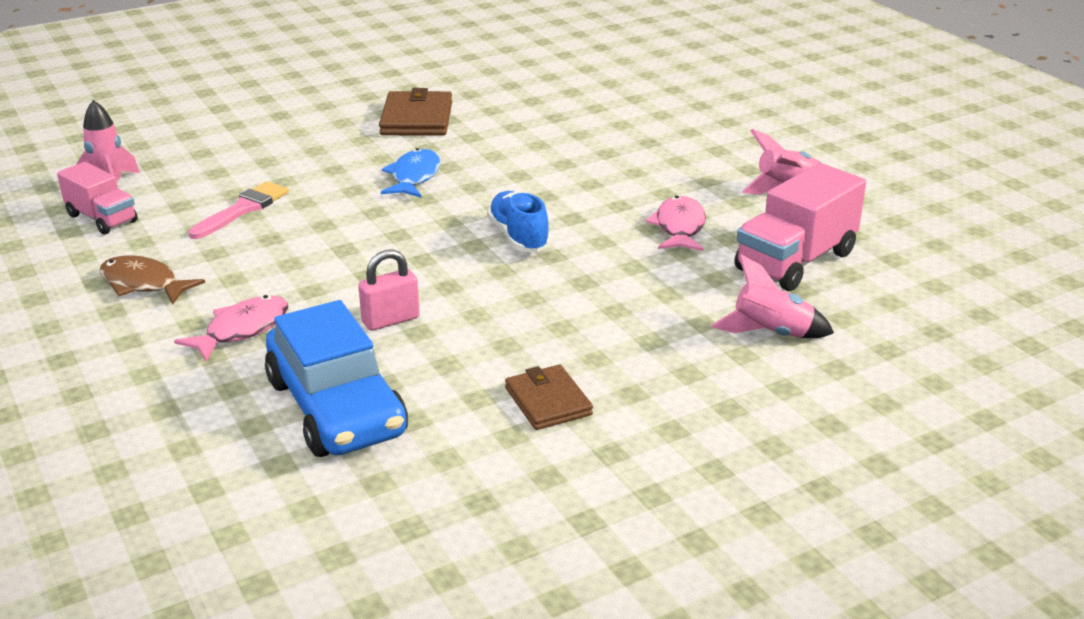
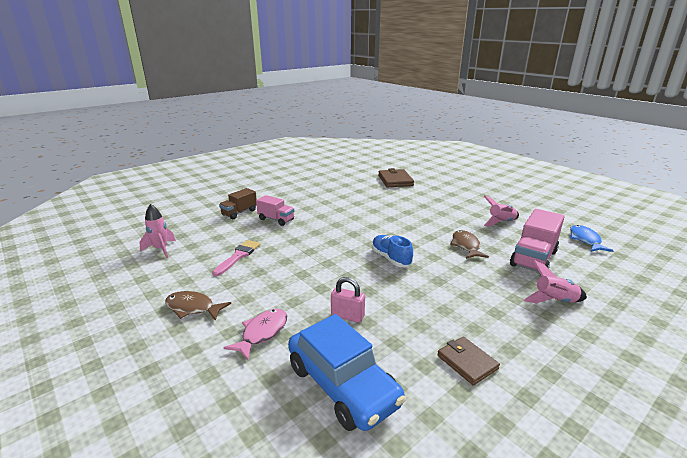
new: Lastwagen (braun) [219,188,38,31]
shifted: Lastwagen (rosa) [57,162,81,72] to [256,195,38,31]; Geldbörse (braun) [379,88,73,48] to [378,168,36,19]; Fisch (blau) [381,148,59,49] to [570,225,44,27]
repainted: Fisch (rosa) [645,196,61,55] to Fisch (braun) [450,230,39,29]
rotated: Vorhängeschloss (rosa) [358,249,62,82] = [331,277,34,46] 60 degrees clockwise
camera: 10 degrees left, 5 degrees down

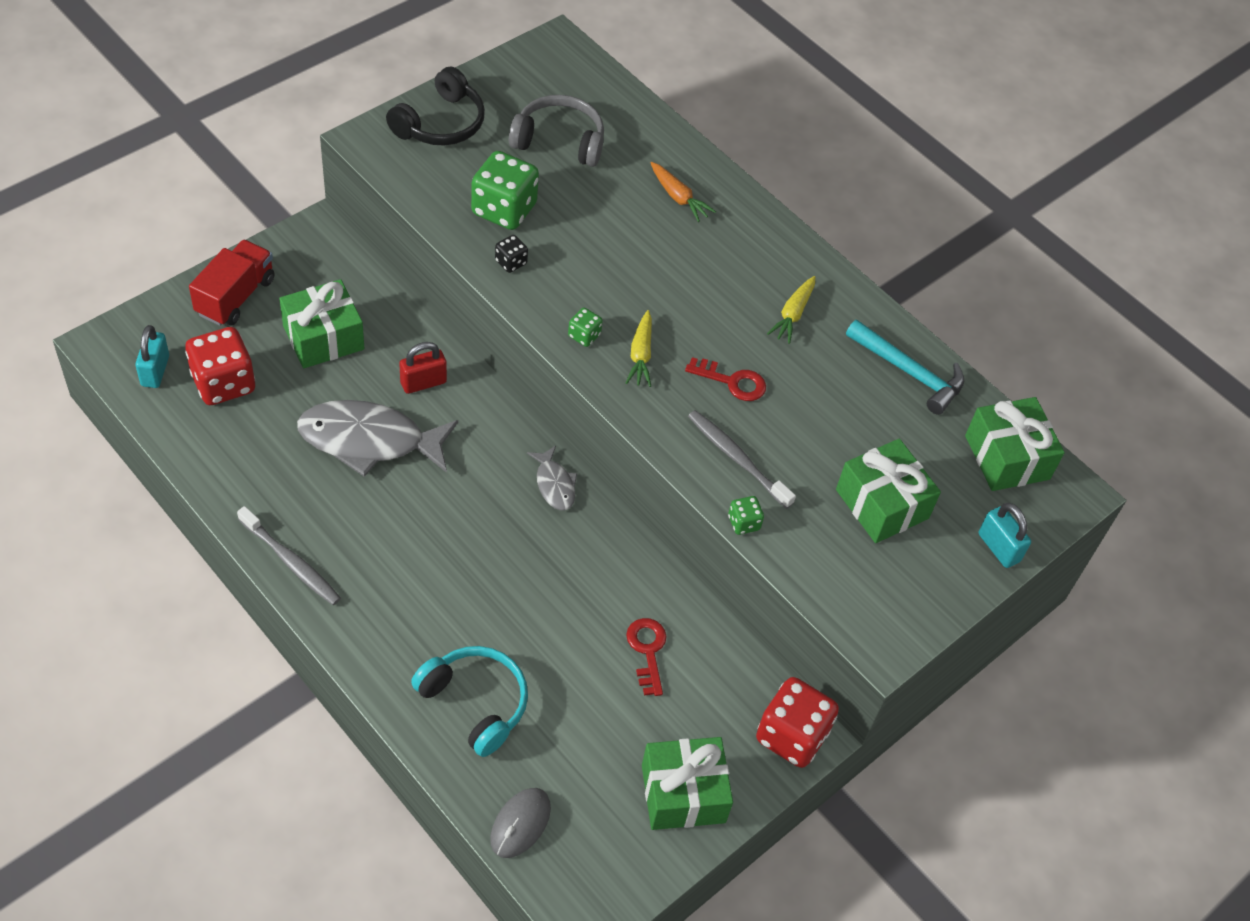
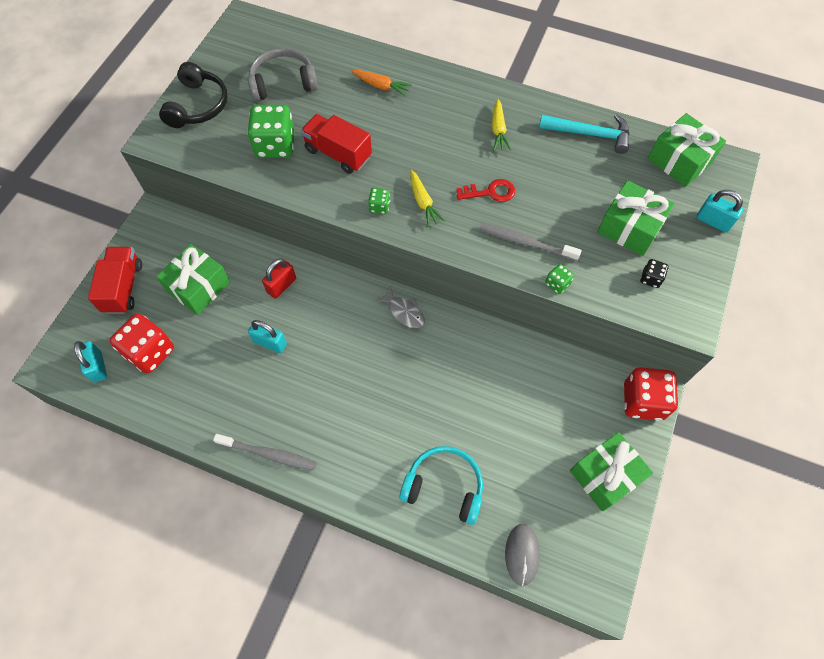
gone: Schlüssel (rot) [626,618,41,78]
new: Lastwagen (rot) [301,114,71,60]
shifted: Spielwürfel (schwarz) [495,235,33,38] to [640,259,29,29]
swapped: Fisch (grau) [297,400,161,77] to Vorhängeschloss (türkis) [248,320,39,33]
camera: 20 degrees left, 10 degrees up

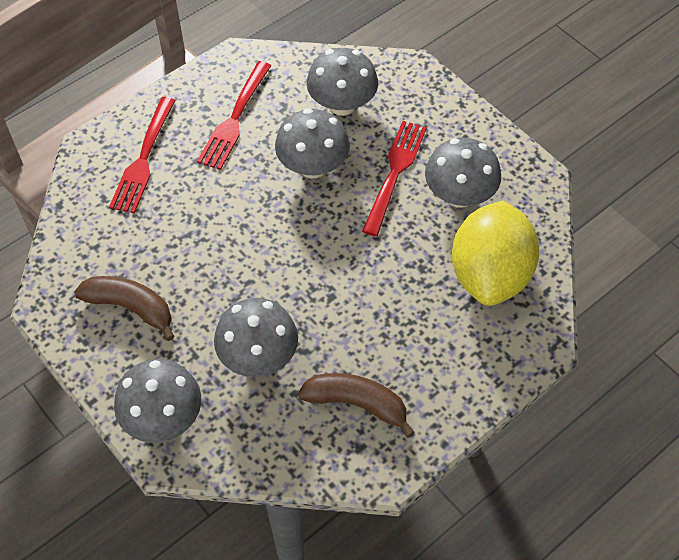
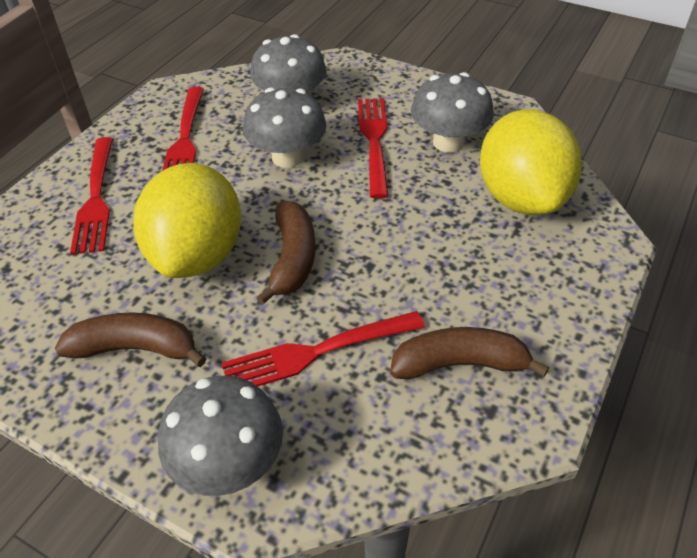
new: Zitrone (gelb) [133,163,108,115]; Banane (braun) [256,201,59,104]
swapped: Pilz (grau) [214,298,84,79] to Gabel (rot) [222,311,203,76]
camera: 20 degrees left, 10 degrees down

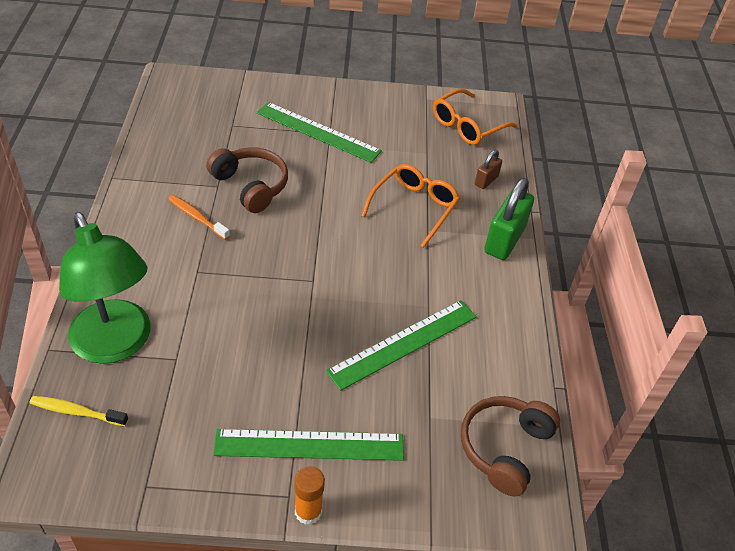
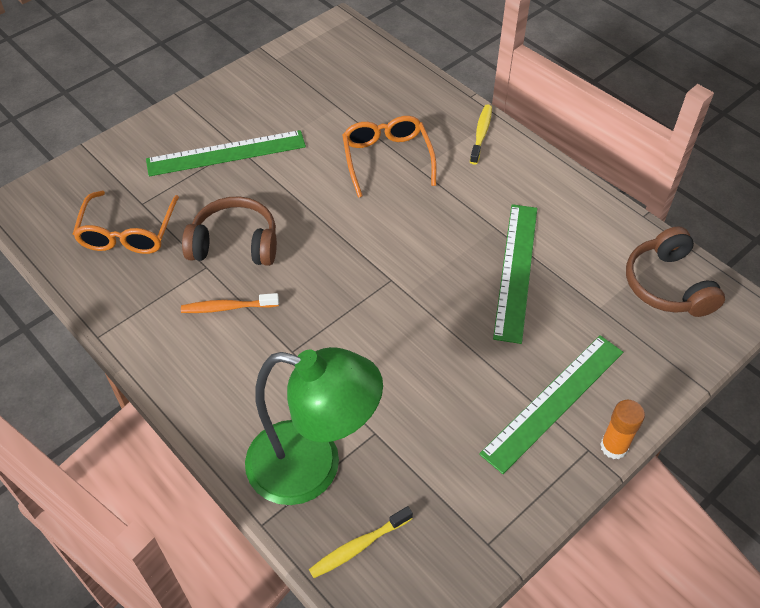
gone: Vorhängeschloss (braun) [475,150,27,39]
shifted: Brille (orange) [433,89,85,56] to [73,191,106,63]
swapped: Vorhängeschloss (grün) [484,178,50,82] to Zahnbürste (gelb) [470,104,22,61]
camera: 40 degrees left, 5 degrees up

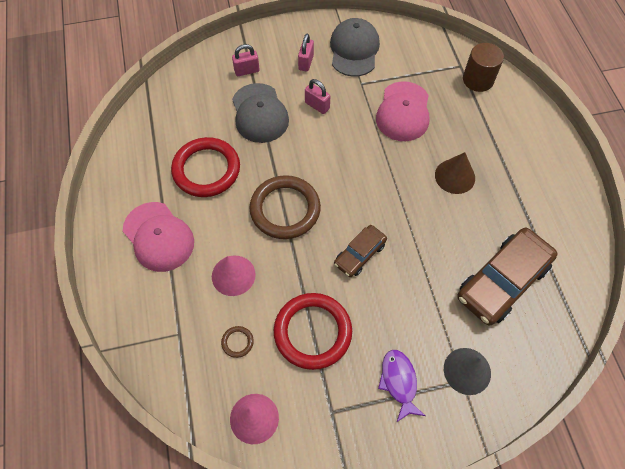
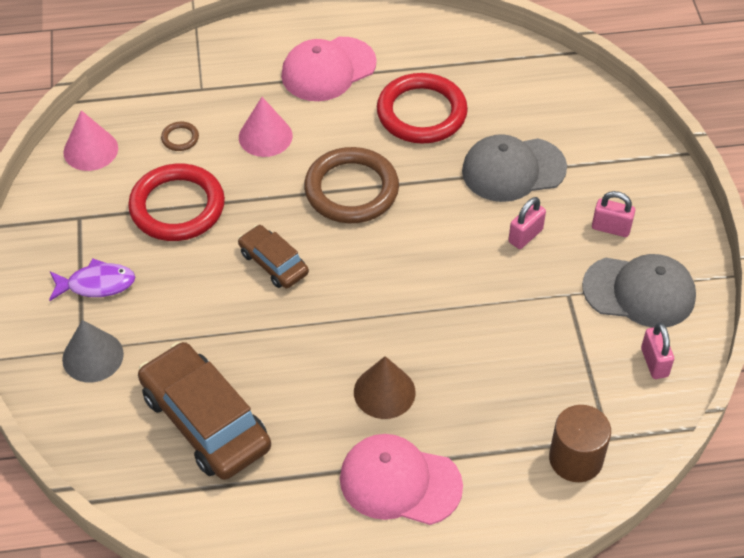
shifted: Kappe (rosa) [376,81,53,60] to [340,434,123,91]; Vorhängeschloss (rosa) [232,44,28,32] to [641,323,33,56]
camera: 95 degrees right, 10 degrees down

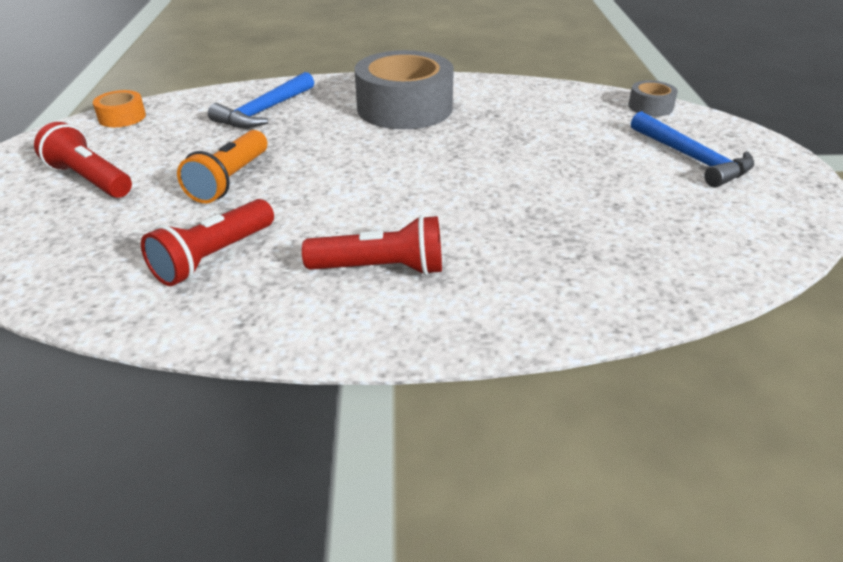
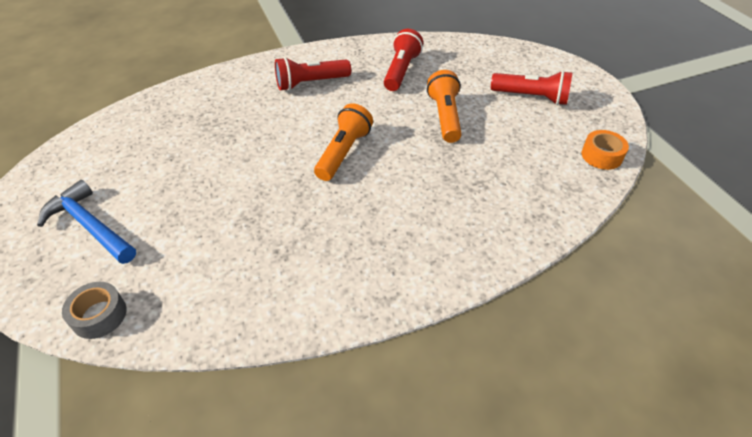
gone: Hammer (blau) [208,72,106,56]; Klebeband (grau) [355,50,99,79]
new: Taschenlampe (orange) [314,103,59,78]
camera: 160 degrees right, 10 degrees up

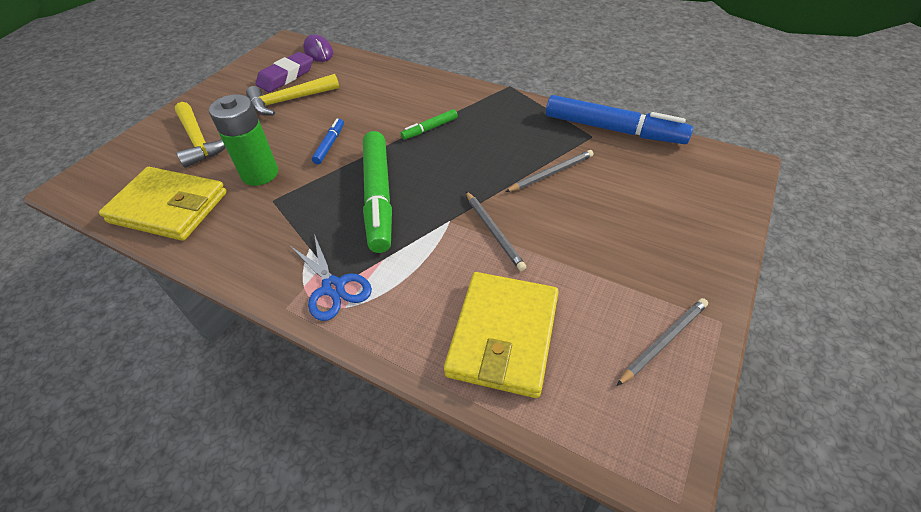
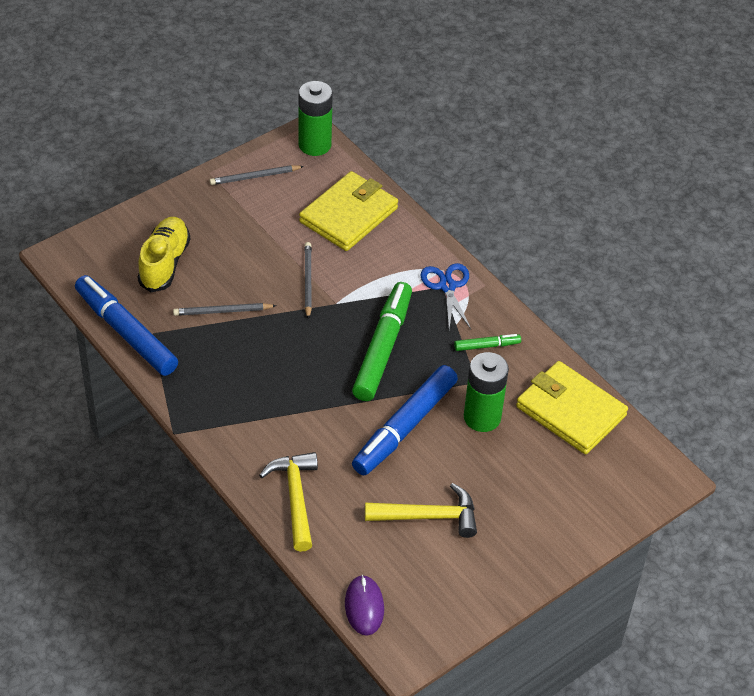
gone: Radiergummi (lila) [256,52,57,40]
new: Schuh (gelb) [138,217,52,75]; Batterie (grün) [299,81,34,75]
shifted: Hammer (gelb) [175,102,51,66] to [259,452,59,100]; Filzstift (grün) [401,109,57,31] to [454,334,67,17]
scaled: Filzstift (blau) [312,118,32,46] = [352,365,106,110] x2.18
camera: 160 degrees left, 0 degrees up

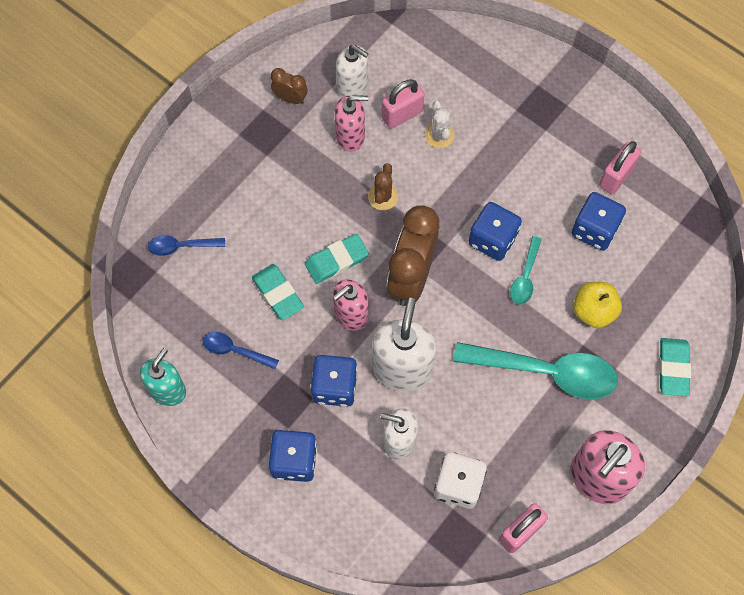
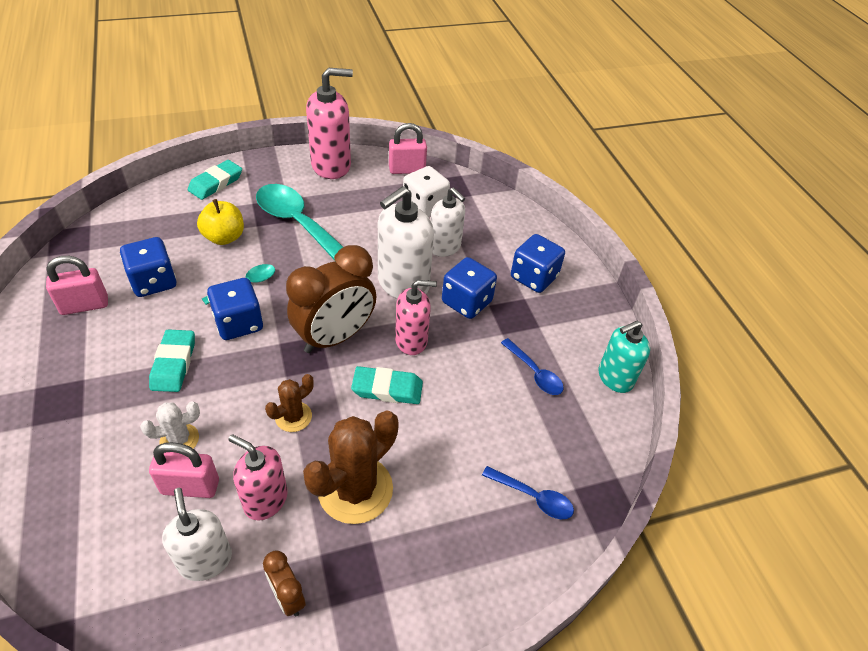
new: Kaktus (braun) [303,411,96,113]
shifted: Radiergummi (türkis) [252,264,52,56] to [149,329,46,63]
rotated: Kaktus (weiß) [425,101,30,47] = [140,402,60,46] 45 degrees clockwise
camera: 150 degrees left, 20 degrees down

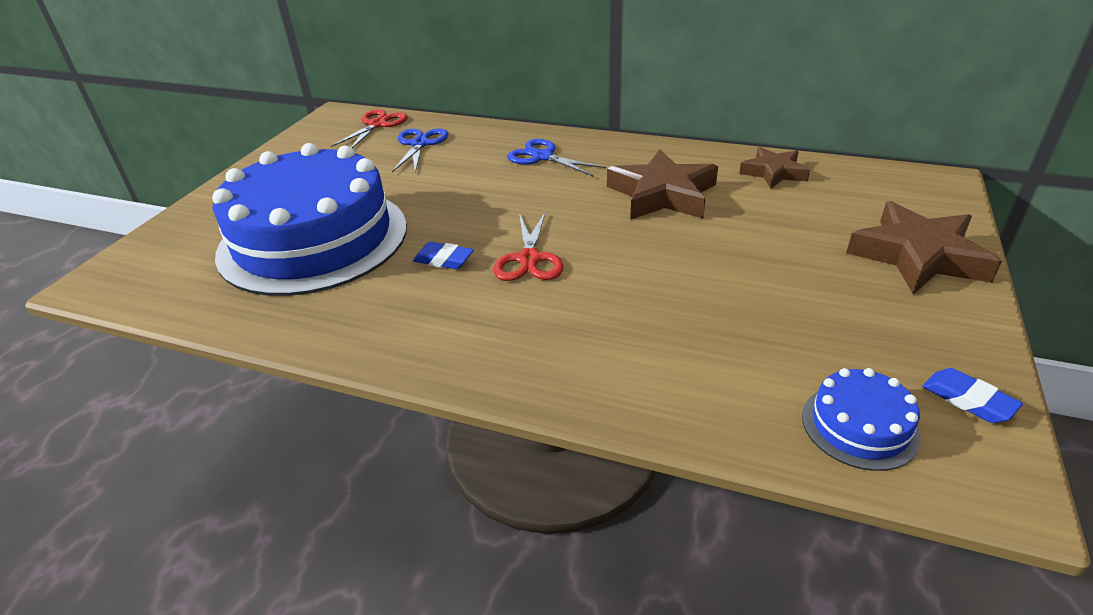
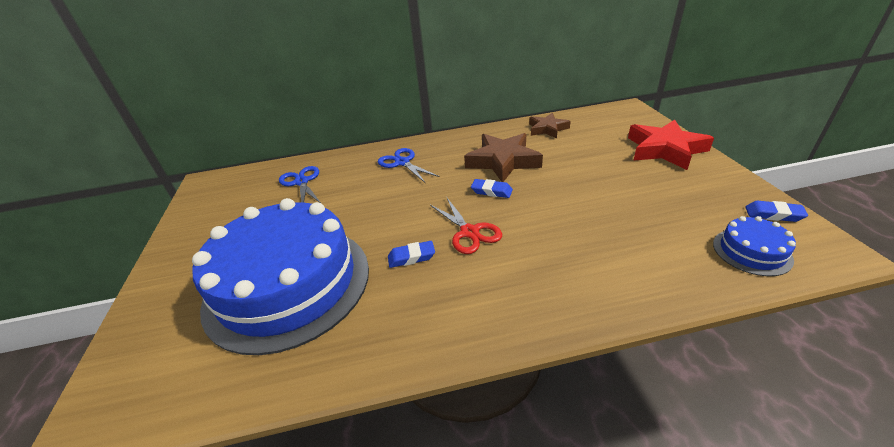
gone: Schere (rot) [331,109,77,39]
new: Radiergummi (blau) [471,179,42,19]
repainted: Stern (braun) [846,201,156,93] to Stern (rot) [628,120,86,50]
rotated: Schere (blau) [507,139,99,37] = [378,148,62,34] 45 degrees clockwise
camera: 30 degrees left, 0 degrees up

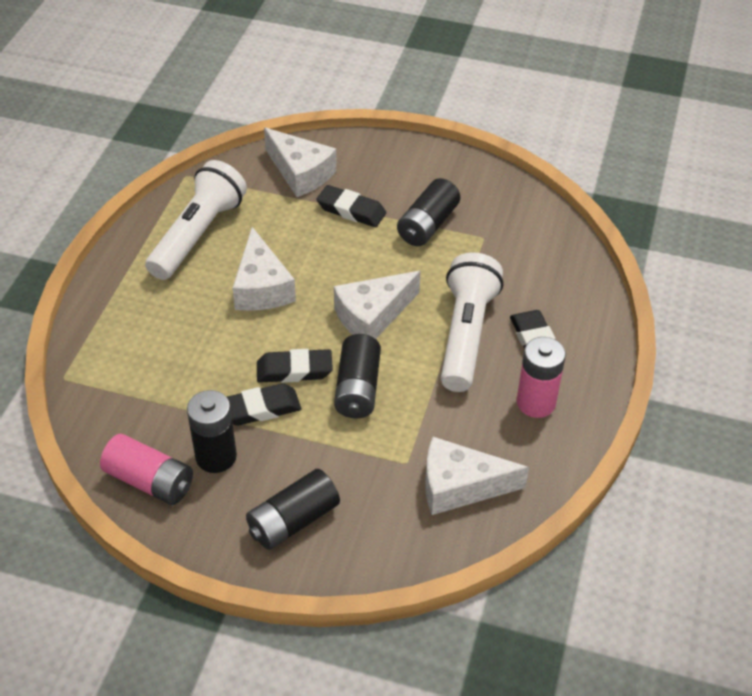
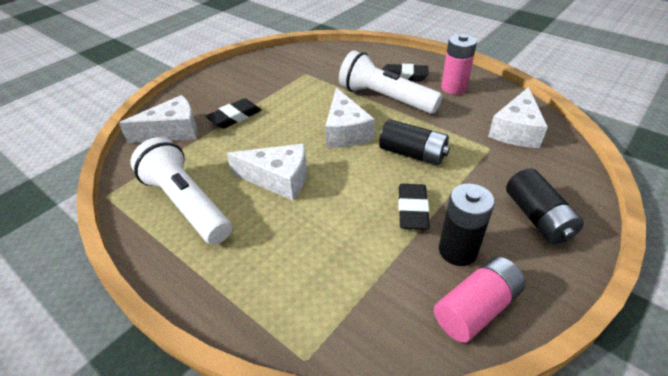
gone: Radiergummi (schwarz) [257,349,76,34]; Batterie (schwarz) [397,178,63,68]
camera: 65 degrees left, 5 degrees down

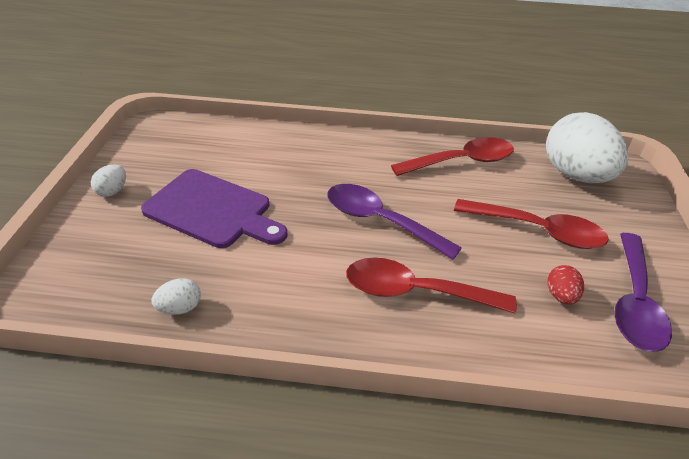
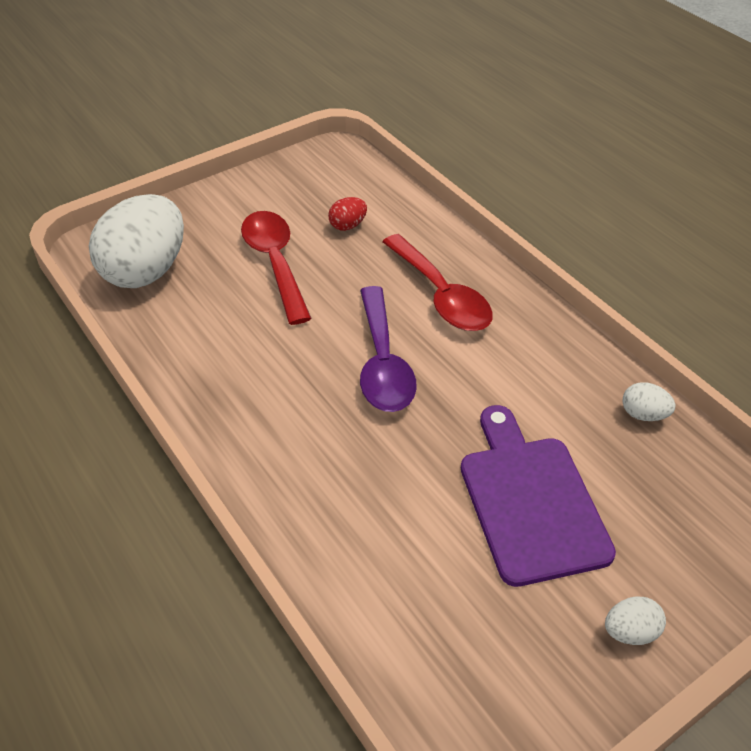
gone: Löffel (rot) [391,137,123,39]; Löffel (lila) [614,233,58,119]
camera: 130 degrees left, 5 degrees up

